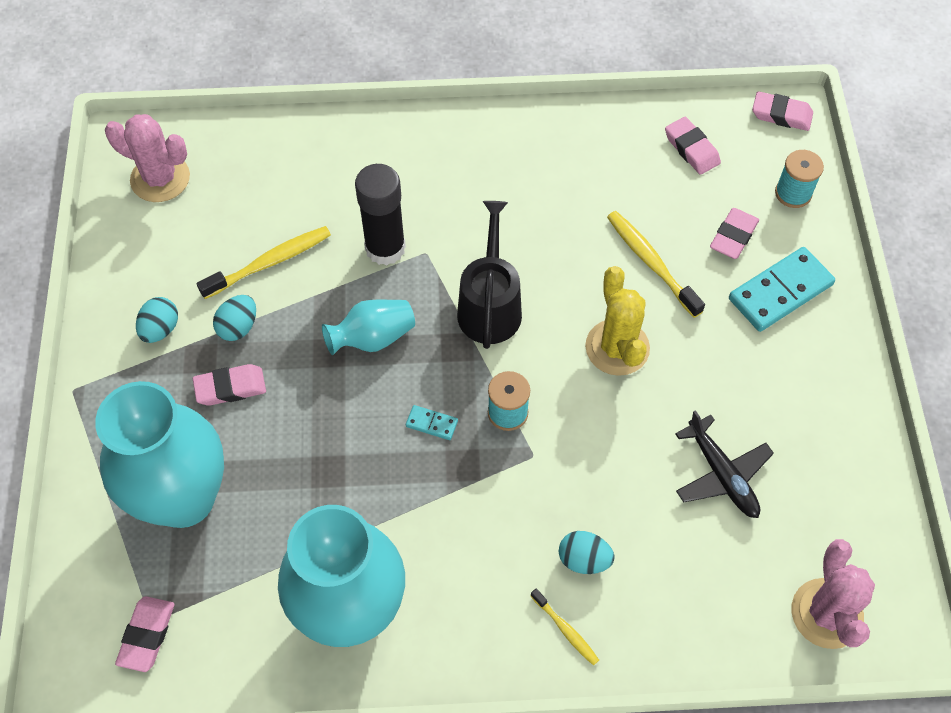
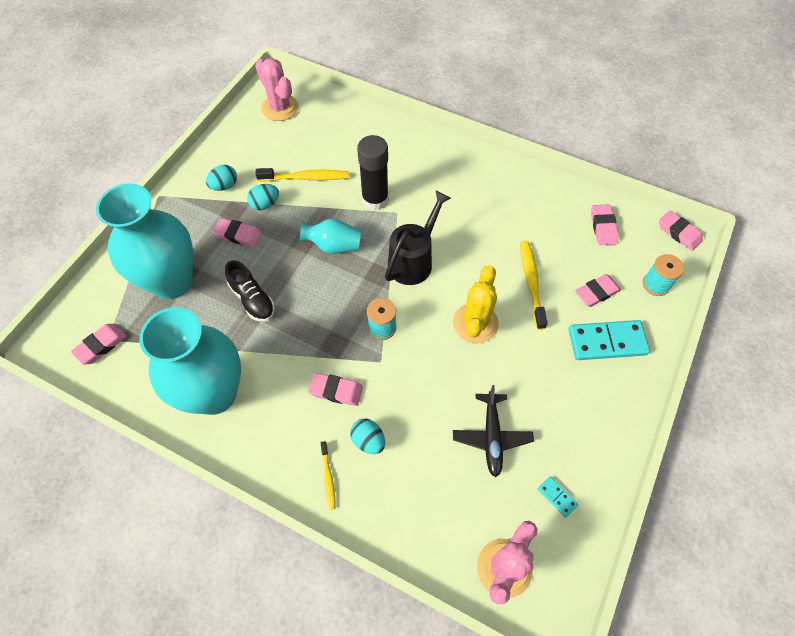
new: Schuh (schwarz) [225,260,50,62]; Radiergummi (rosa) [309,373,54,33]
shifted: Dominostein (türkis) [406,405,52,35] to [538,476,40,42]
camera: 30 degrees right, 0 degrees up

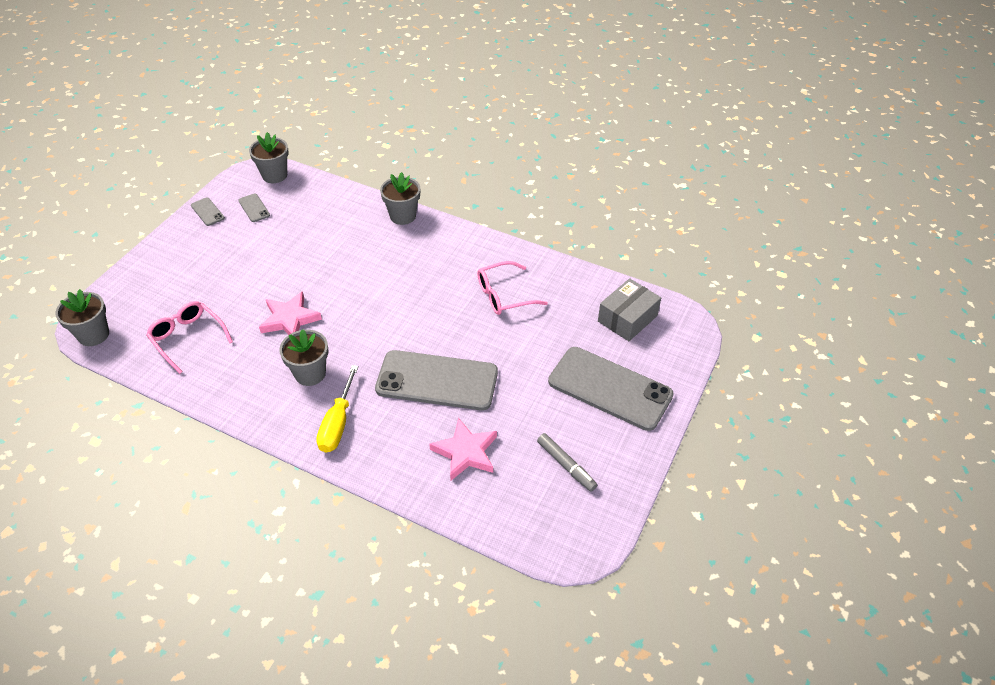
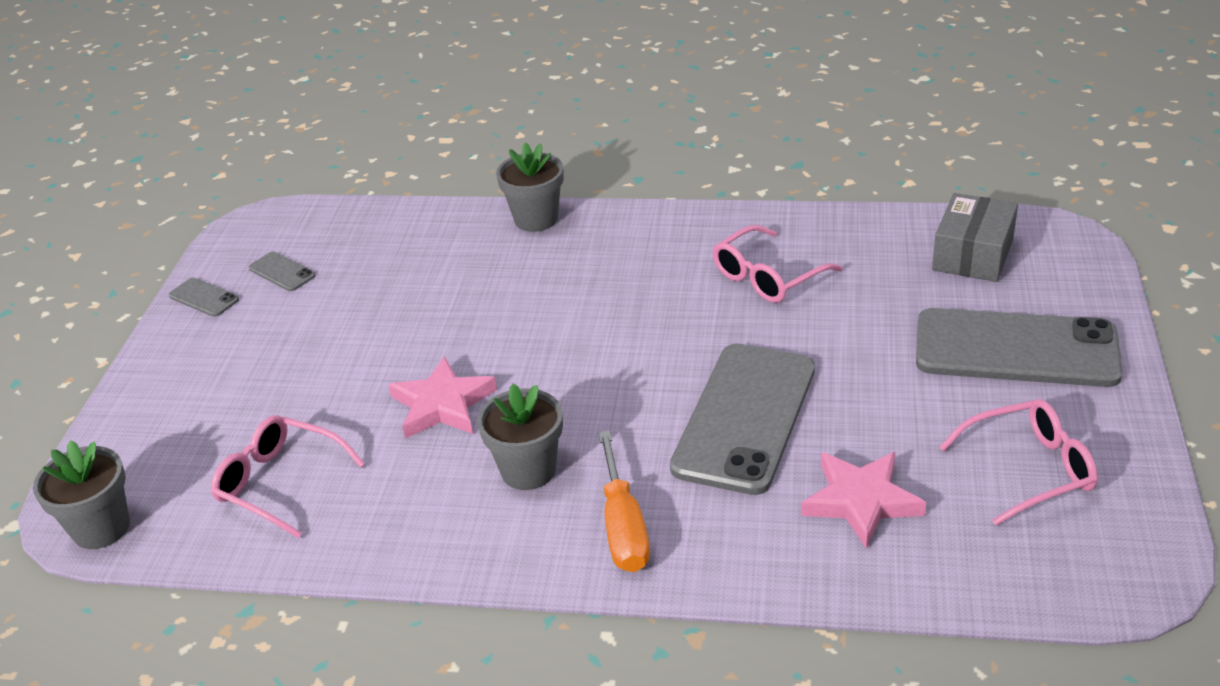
gone: Blumentopf (grau) [249,132,40,51]
swapped: Filzstift (grau) [537,433,60,59] to Brille (rosa) [939,399,159,126]
repainted: Schraubenzieher (gelb) [316,365,42,88] to Schraubenzieher (orange) [598,430,52,142]
rotated: Handy (grau) [375,350,123,60] = [670,343,145,152] 60 degrees counterclockwise
camera: 15 degrees left, 10 degrees down

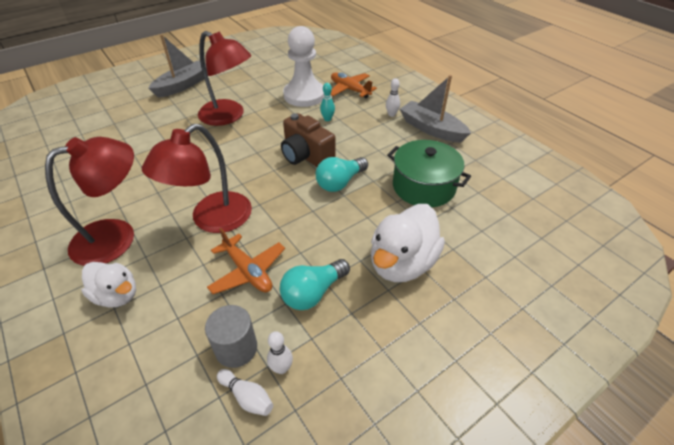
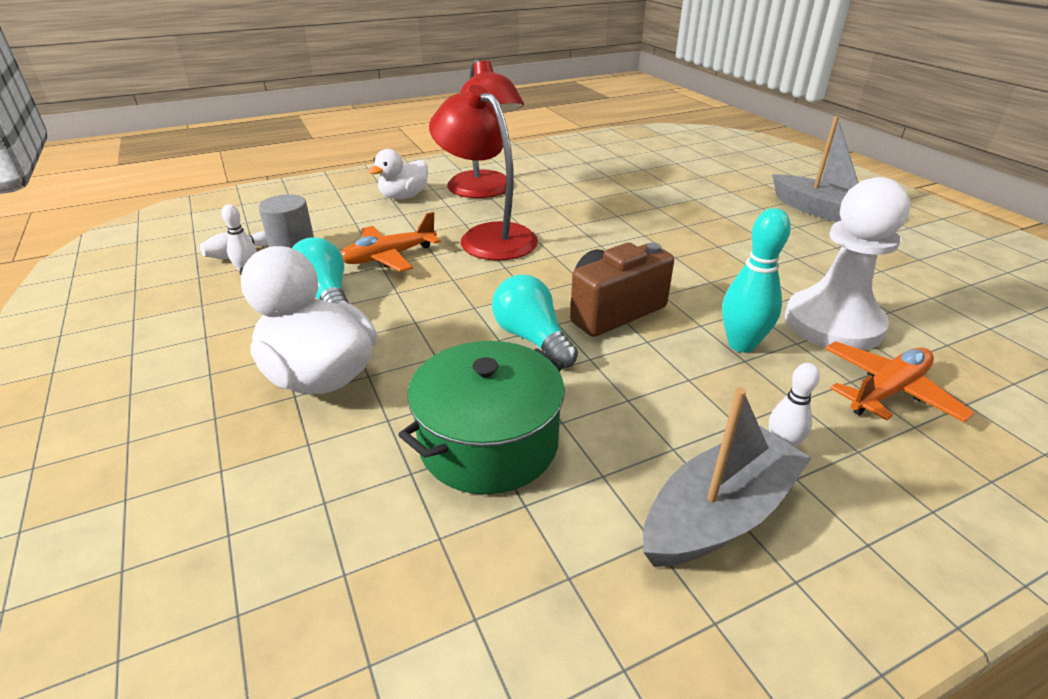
gone: Lampe (rot) [198,31,53,95]
scaled: Bowlingkegel (türkis) [320,83,15,38] = [722,208,69,145] x1.70
camera: 100 degrees right, 10 degrees down

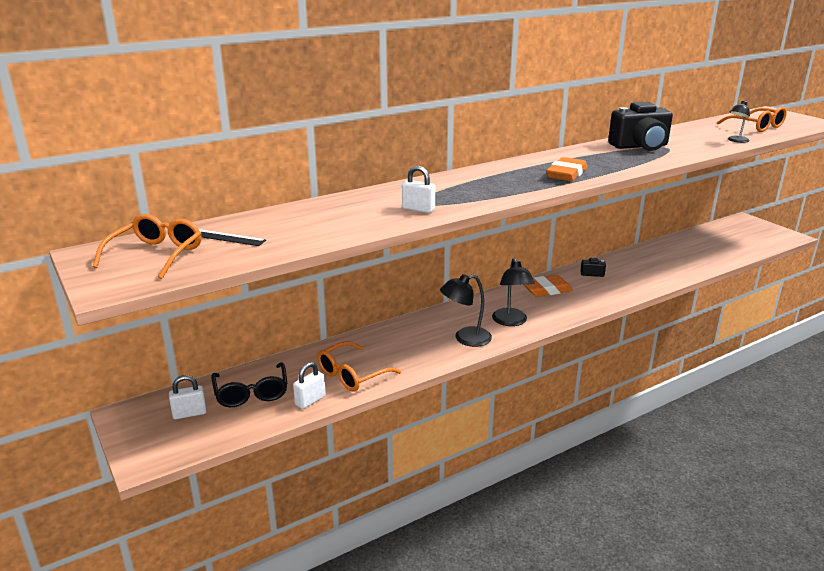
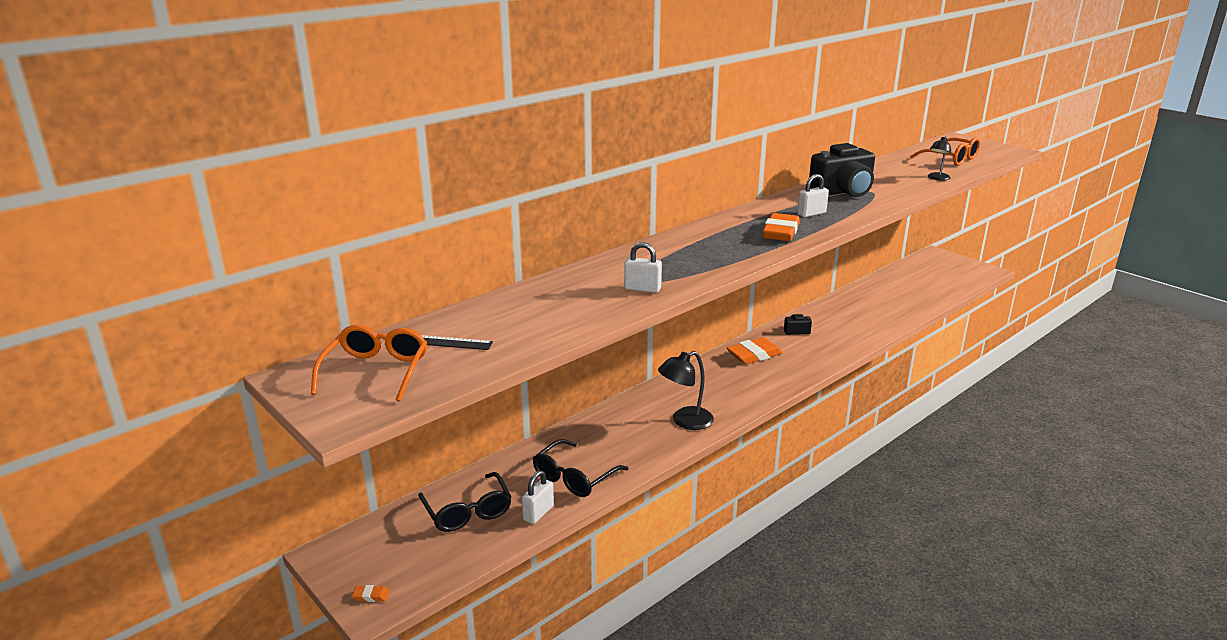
gone: Lampe (schwarz) [492,258,43,68]
new: Radiergummi (orange) [352,585,38,17]
shifted: Vorhängeschloss (weiß) [169,375,38,44] to [797,174,32,43]
repainted: Brille (orange) [317,341,84,51] to Brille (schwarz) [533,439,95,58]
camera: 10 degrees left, 0 degrees up

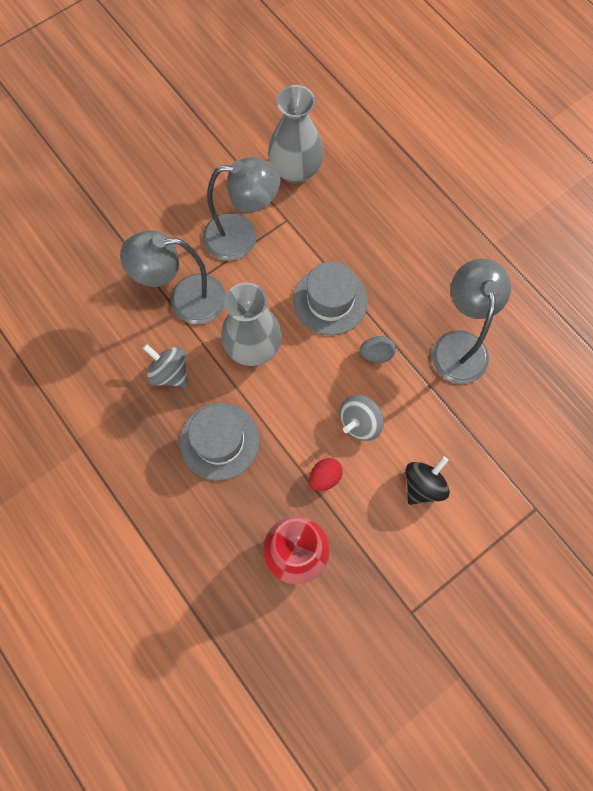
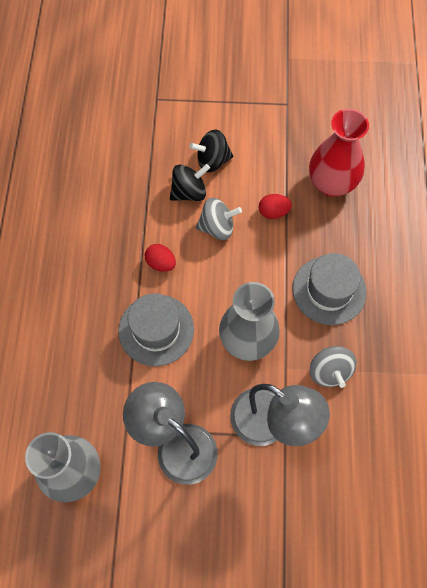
gone: Lampe (grau) [432,258,79,126]
new: Kreisel (schwarz) [170,164,40,37]
repainted: Ei (grau) [360,336,36,27] to Ei (rot) [145,244,31,28]
camera: 140 degrees left, 5 degrees down

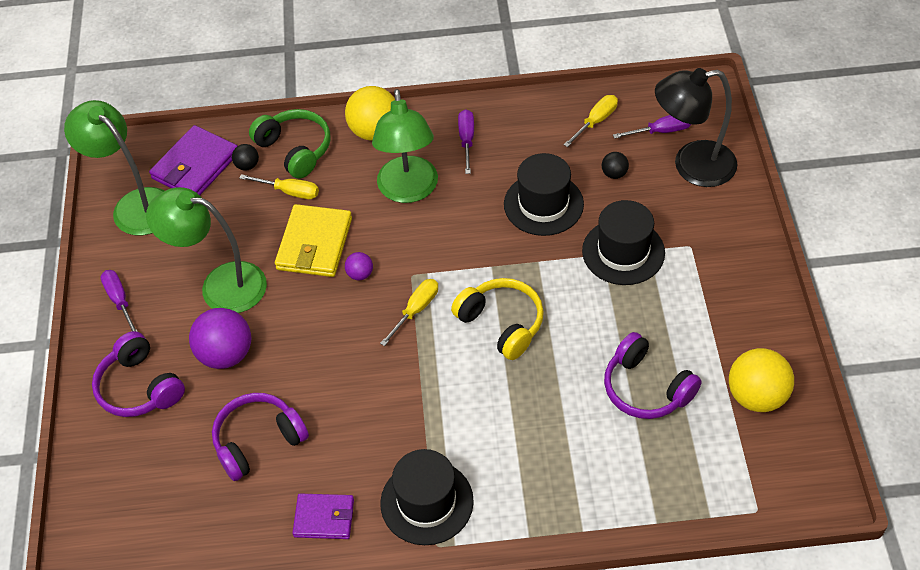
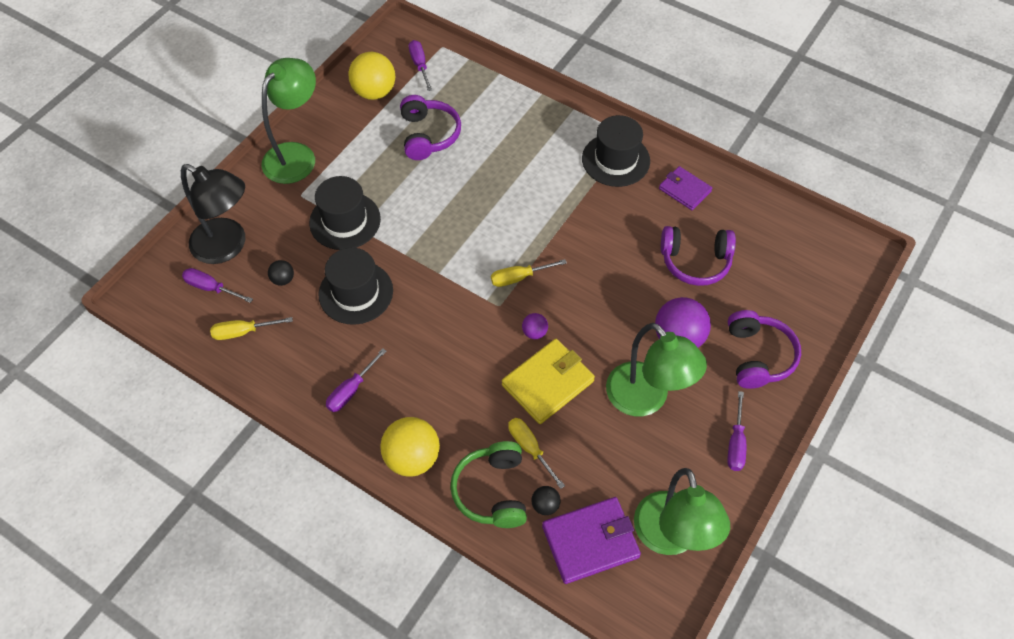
gone: Kopfhörer (gelb) [451,278,93,82]
new: Schraubenzieher (lila) [409,40,23,51]
shifted: Lampe (grün) [372,89,66,114] to [262,58,54,126]
camera: 145 degrees left, 5 degrees up

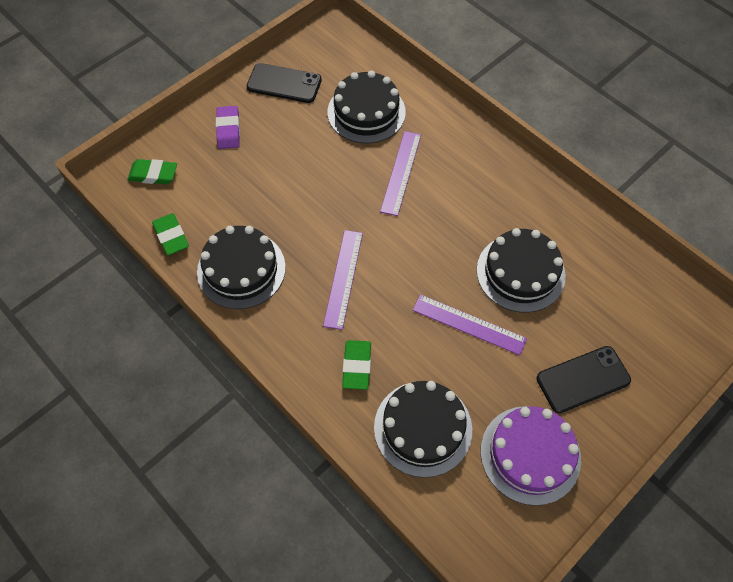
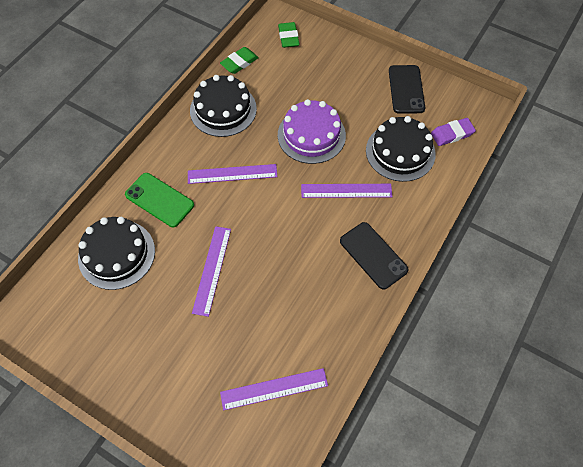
gone: Kuchen (schwarz) [477,228,89,85]
new: Lineal (lila) [220,368,108,42]
shifted: Kuchen (lila) [481,406,100,100] to [278,99,68,65]; Handy (schwarz) [536,346,95,67] to [340,222,69,67]; Radiergummi (lila) [216,106,24,43] to [431,118,45,28]
swapped: Radiergummi (grün) [342,340,29,50] to Handy (grün) [125,173,69,54]
camera: 75 degrees right, 0 degrees up

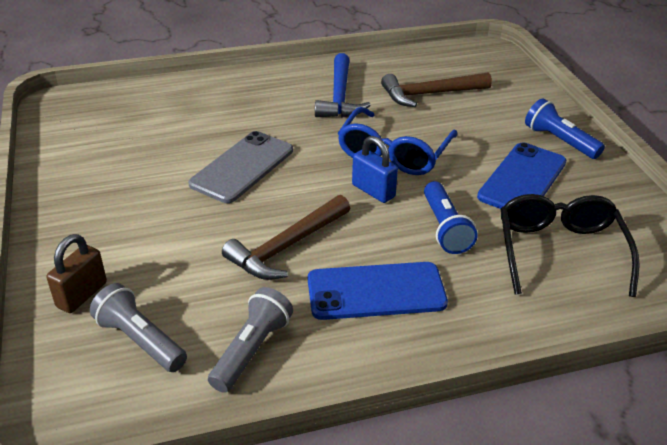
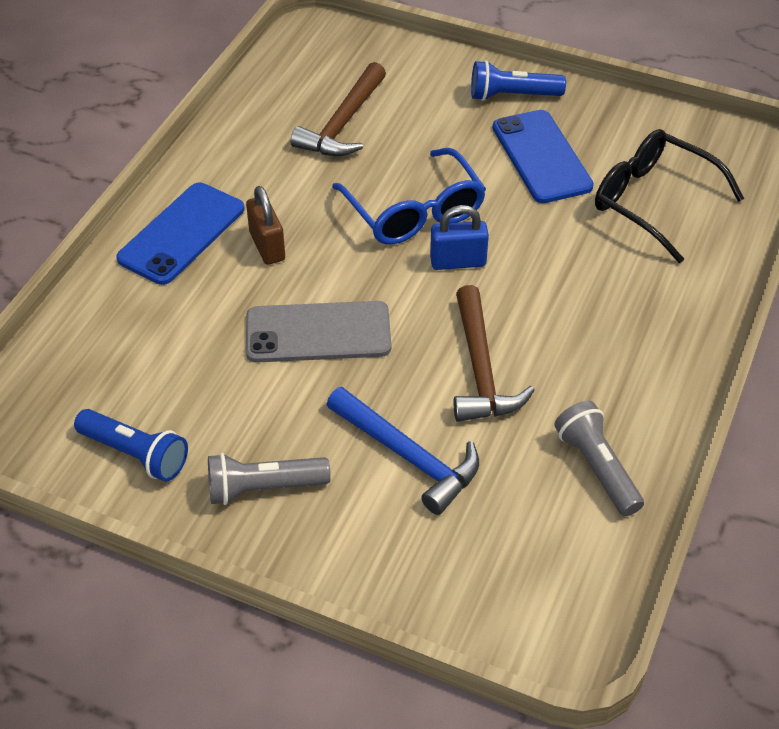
shifted: Taschenlampe (blau) [424,181,54,73] to [74,409,114,73]; Handy (blau) [308,262,140,58] to [116,182,128,103]; Taschenlampe (grau) [90,283,97,89] to [208,453,123,52]; Vorhängeschloss (braun) [46,234,61,79] to [246,186,39,79]; Hammer (blau) [315,53,56,65] to [327,387,152,128]
rotated: Handy (grau) [188,131,105,72] = [246,301,145,62] 75 degrees counterclockwise
camera: 50 degrees left, 10 degrees up

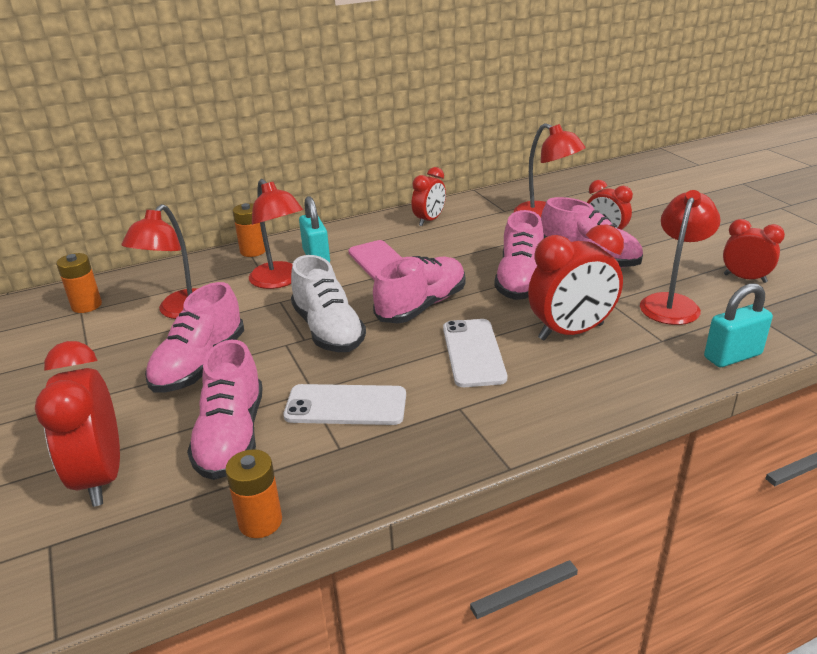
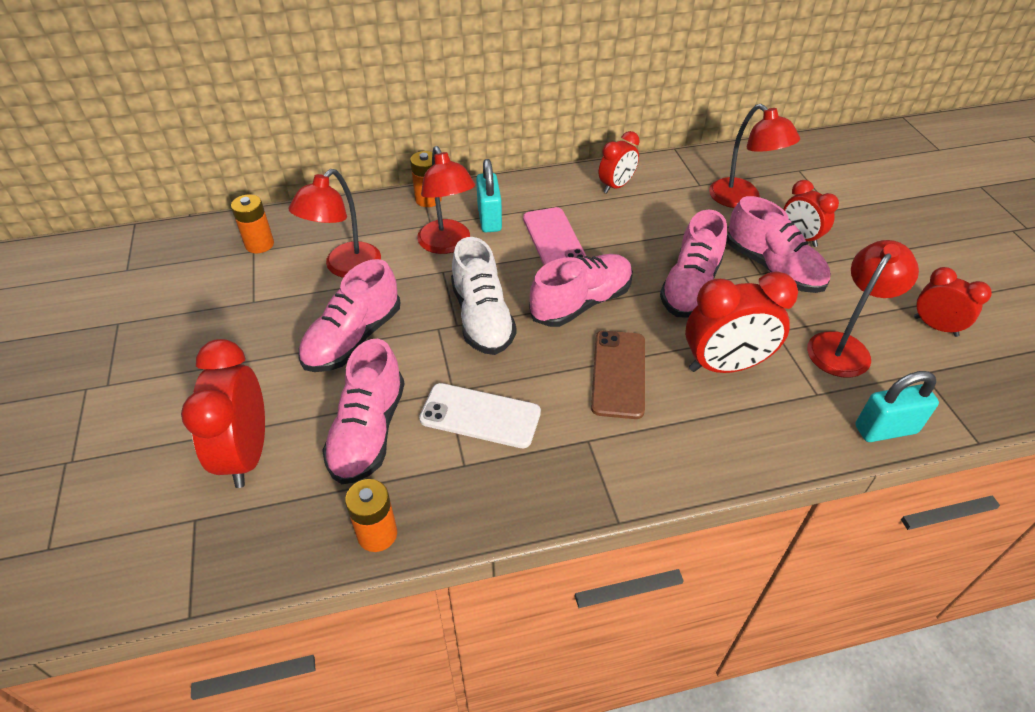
repainted: Handy (weiß) [443,319,64,68] to Handy (braun) [591,331,54,88]
camera: 10 degrees right, 15 degrees up

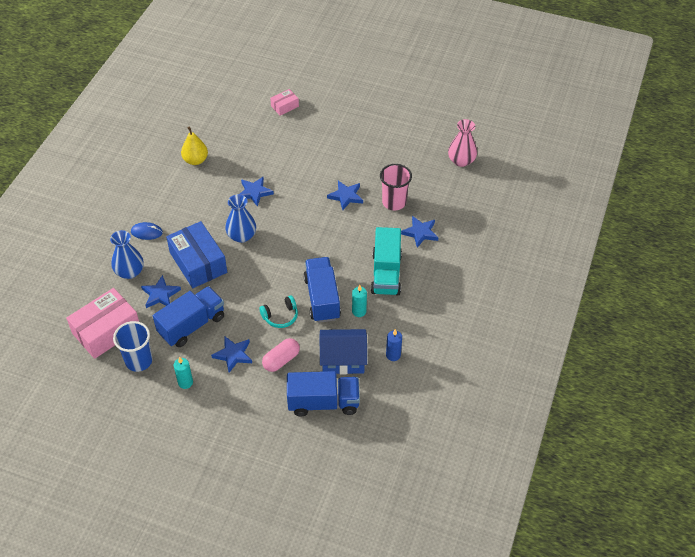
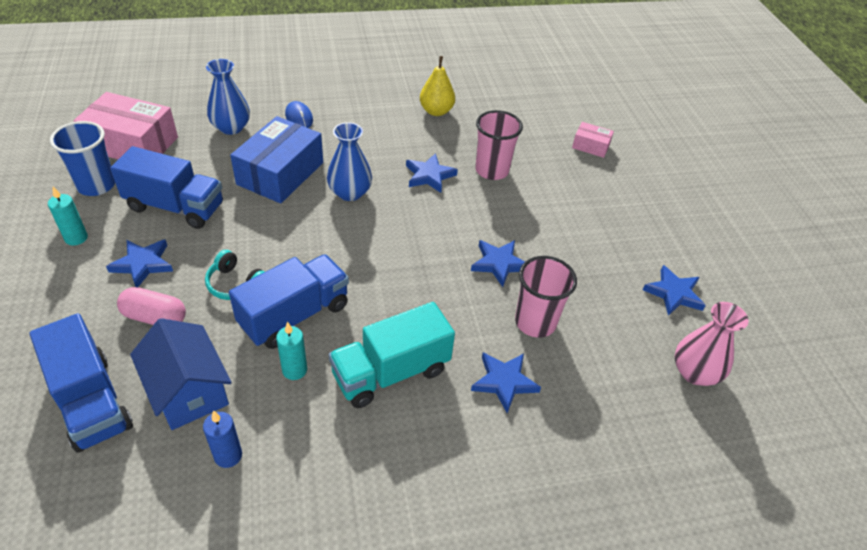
new: Becher (rosa) [475,110,48,70]
shifted: Stern (blau) [141,275,40,33] to [643,265,63,51]
camera: 55 degrees right, 5 degrees down

